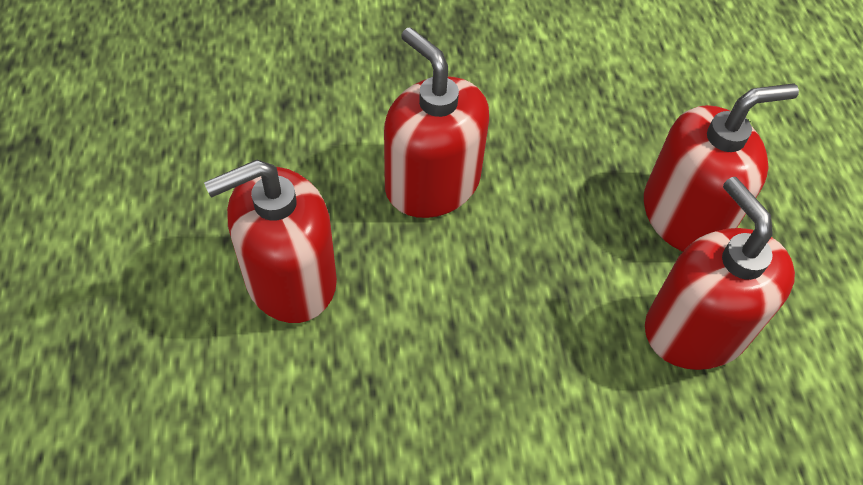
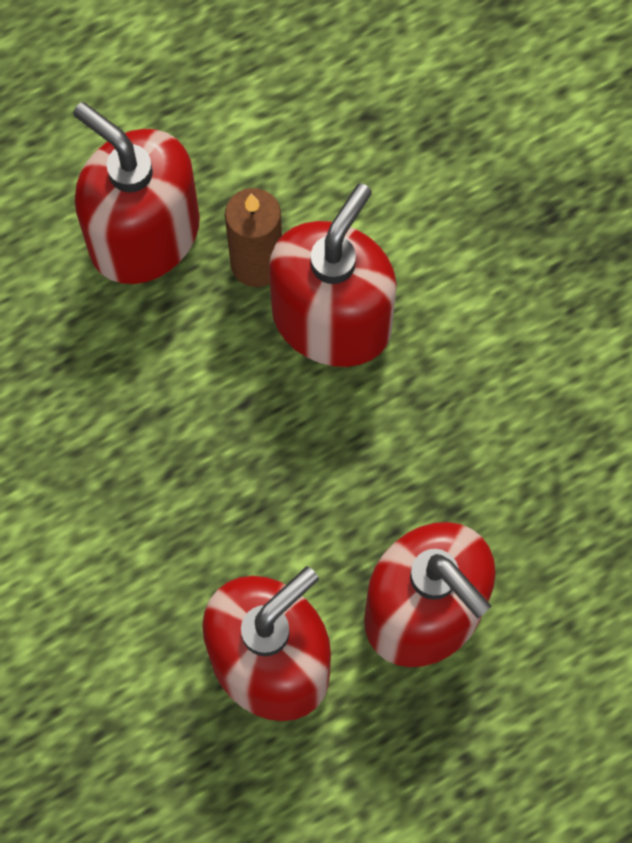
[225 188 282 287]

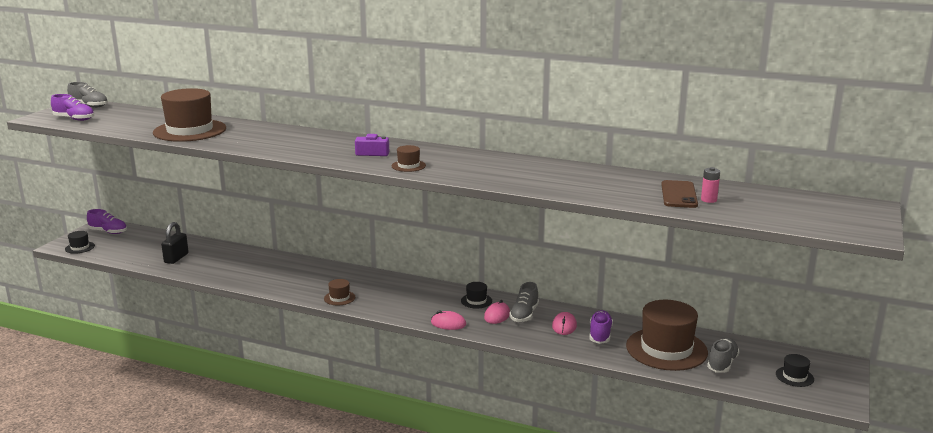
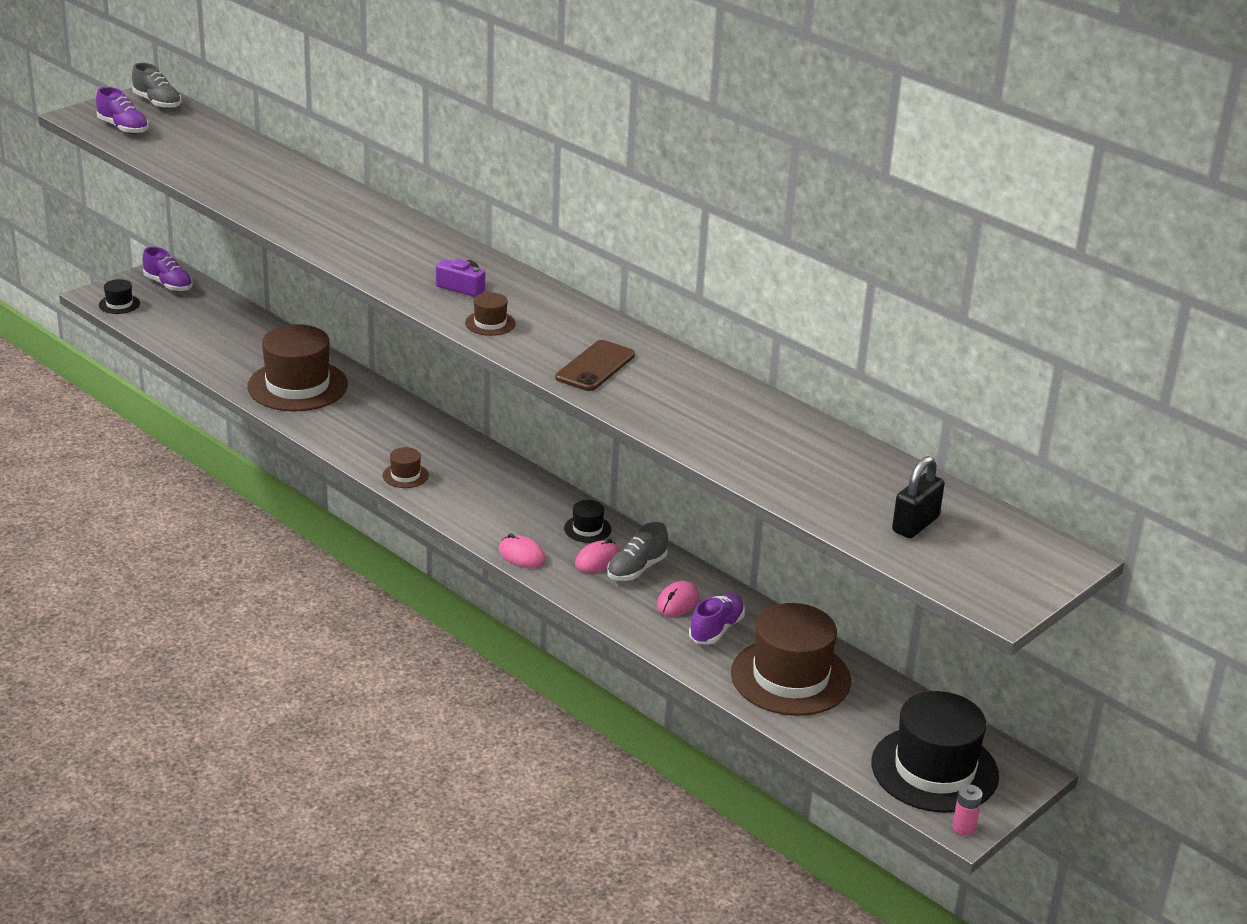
[247 324 348 411]
[952 784 983 836]
[556 340 635 391]
[892 456 945 538]
[707 338 740 373] (first image)
[871 691 999 813]

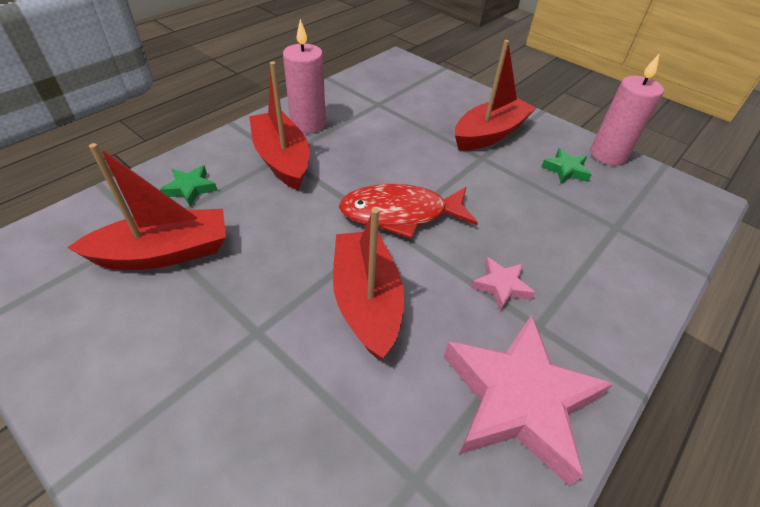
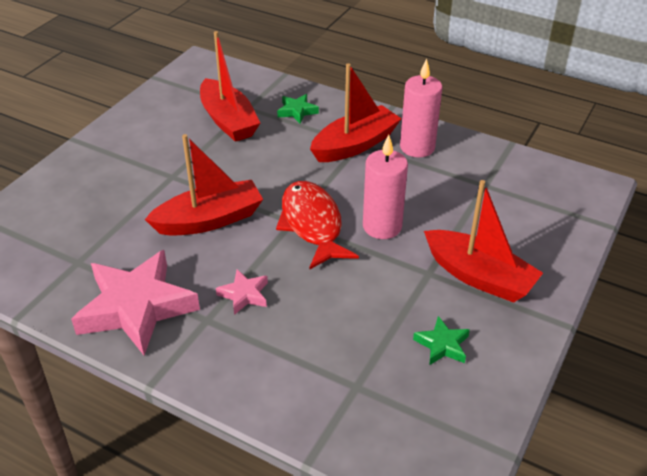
[363 135 408 239]

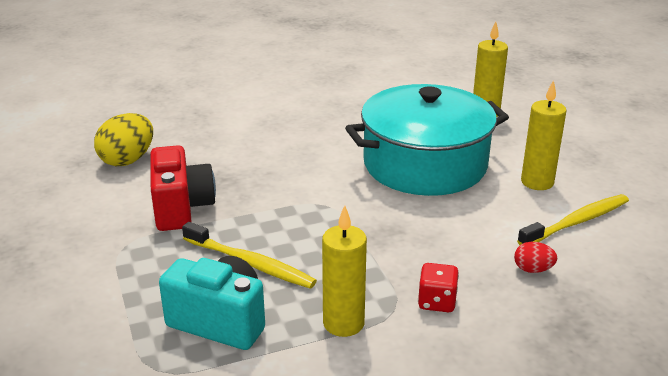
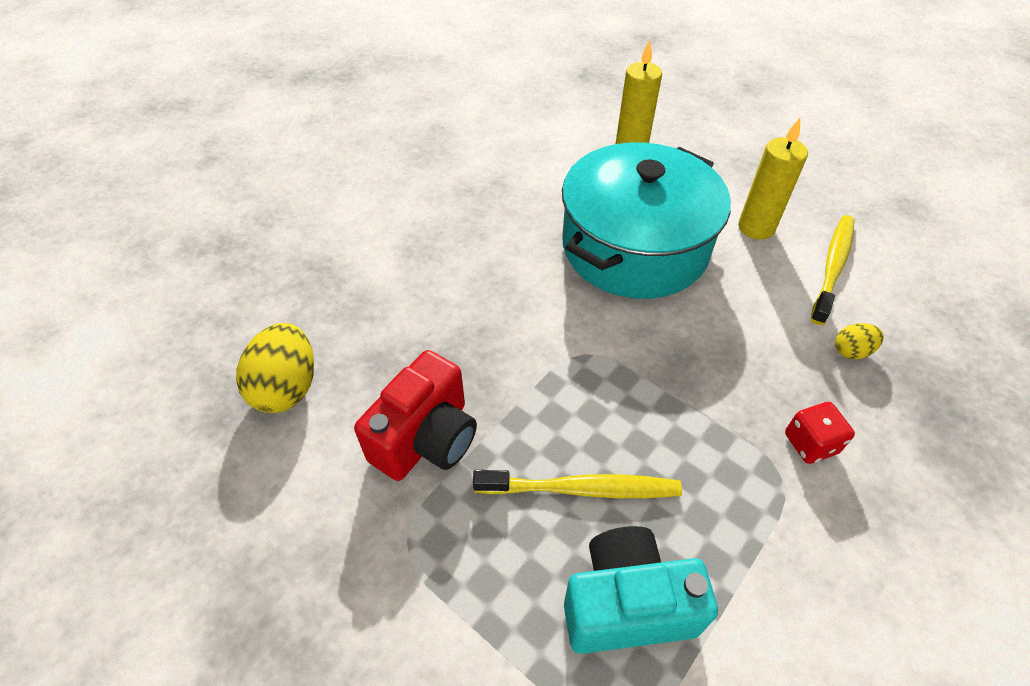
[354 350 477 481]
[322 205 367 337] (first image)
[835 323 884 360]

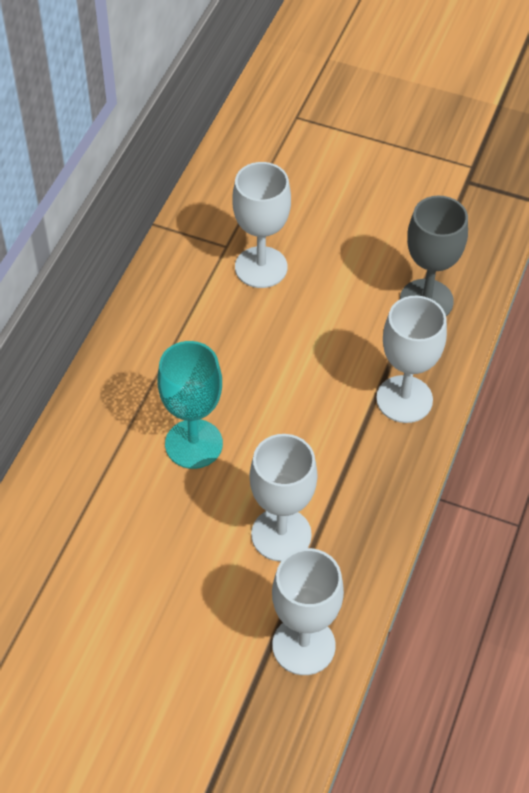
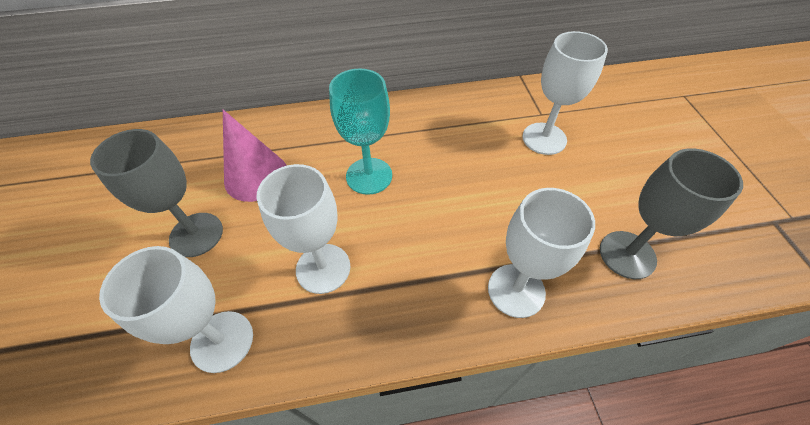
[223 110 287 202]
[90 129 223 257]

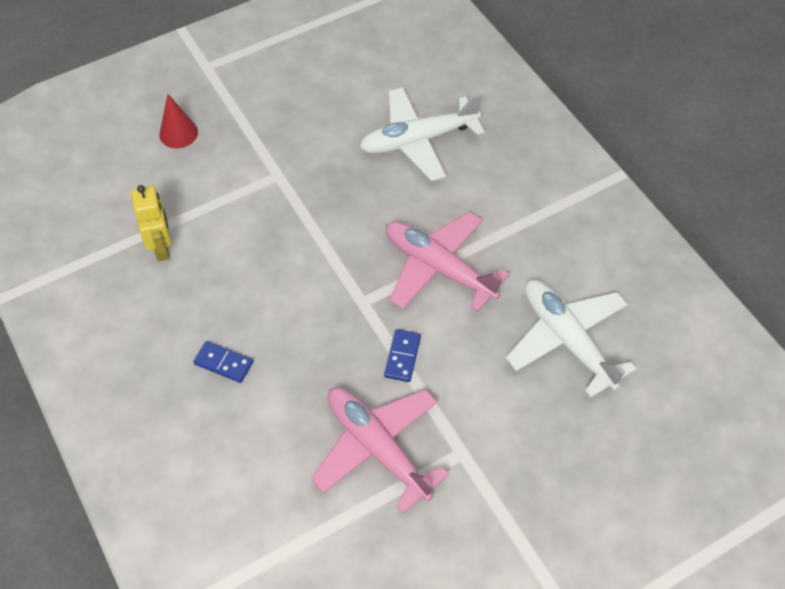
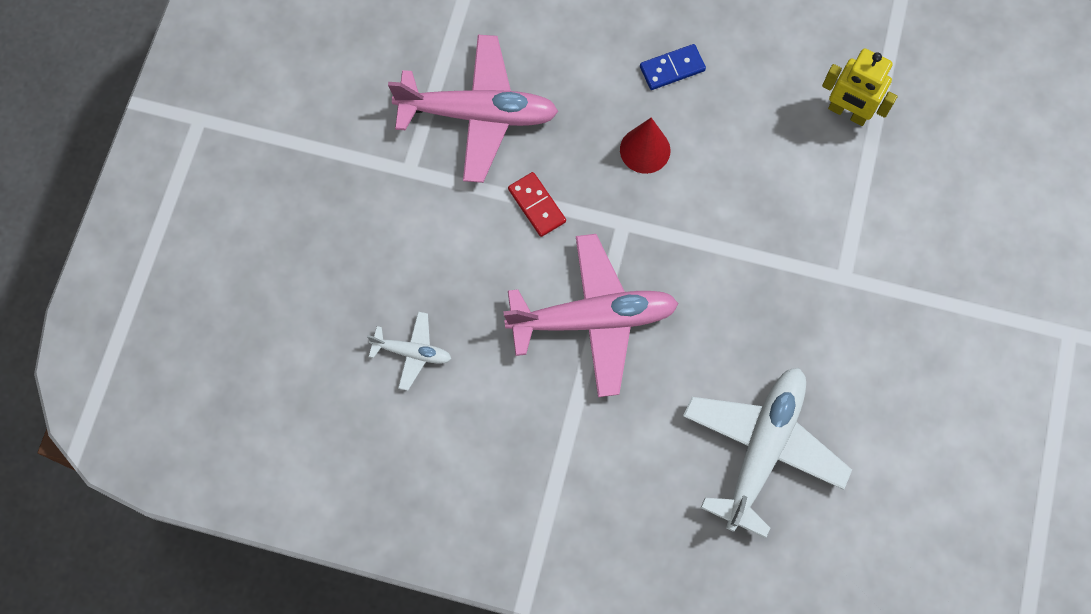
[620 118 670 174]
[367 312 452 391]
[508 172 566 237]

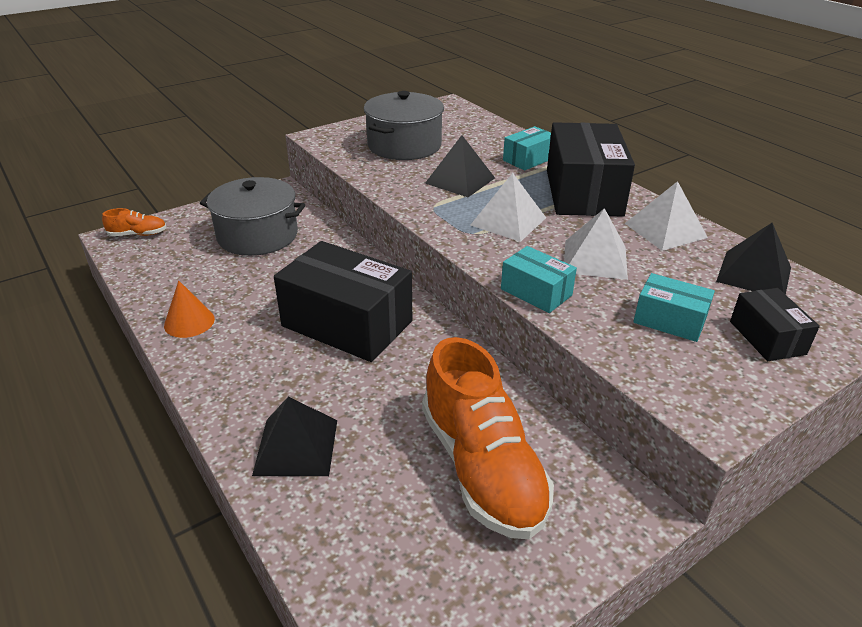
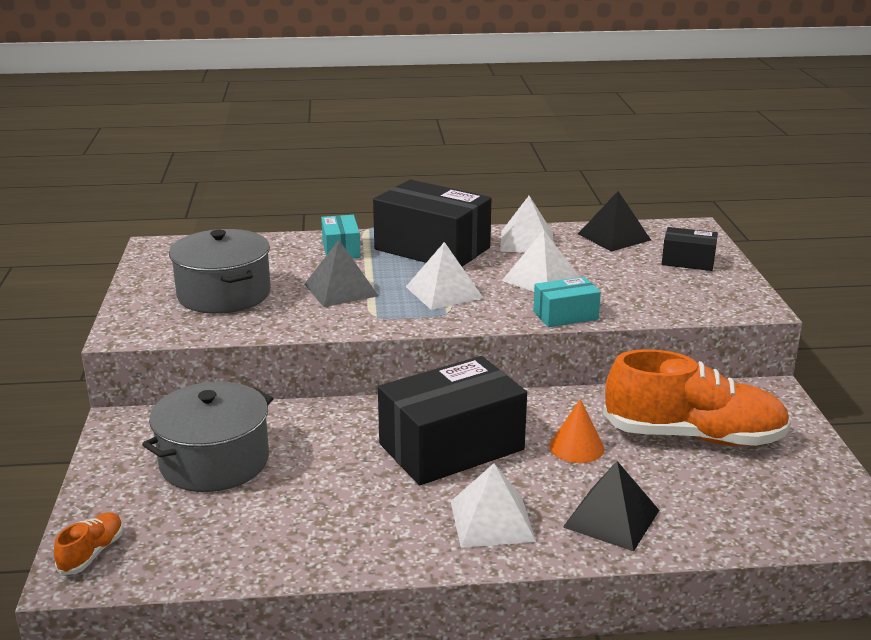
[304 240 379 307]
[633 273 715 342] (first image)
[550 399 604 463]
[451 463 536 548]

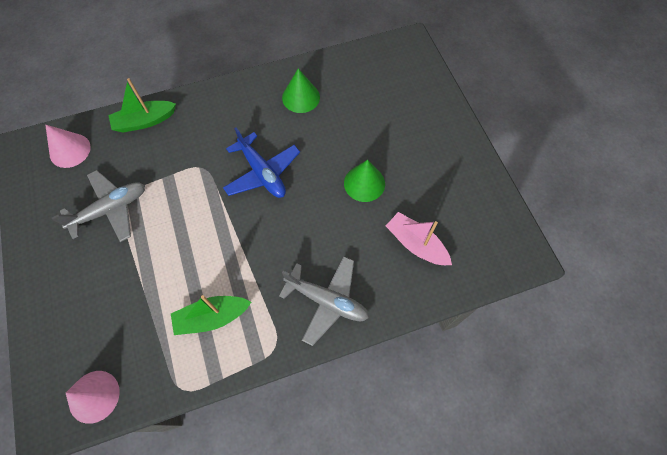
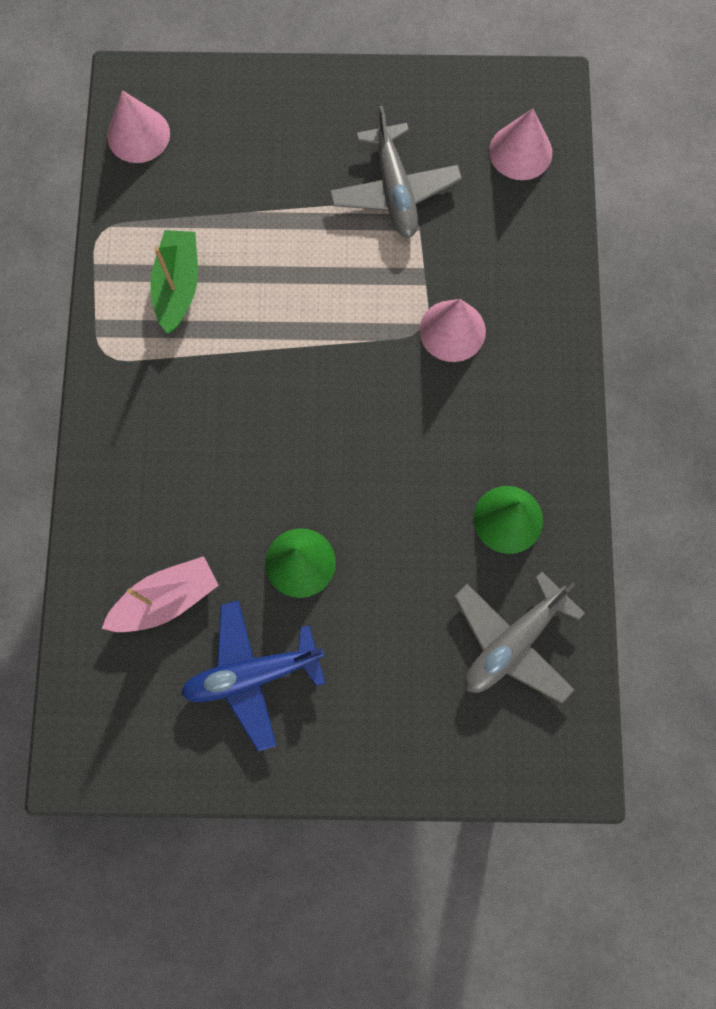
[108 78 176 132] (first image)
[181 600 325 751]
[454 572 585 703]
[419 299 486 362]

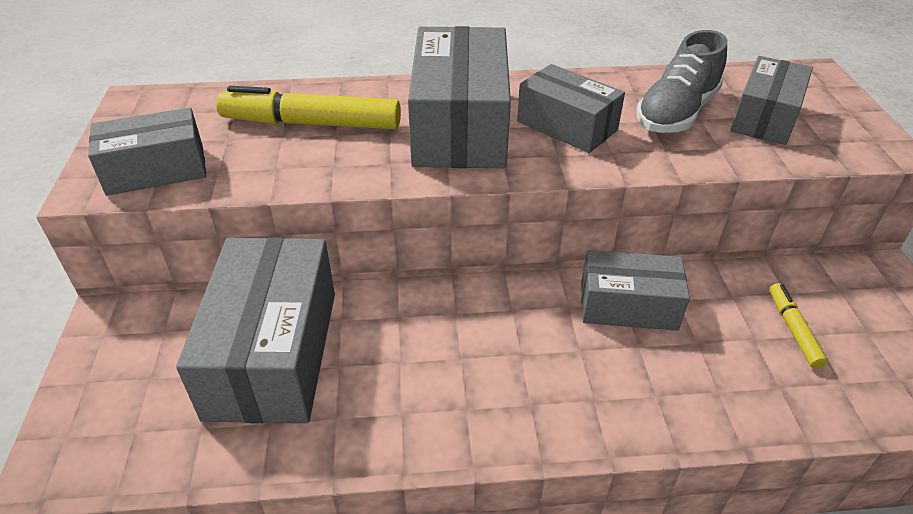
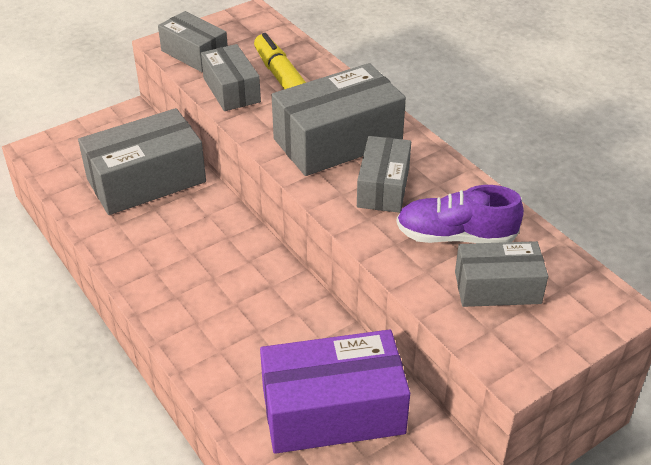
[397 185 524 243]
[201 44 261 111]
[260 329 410 454]

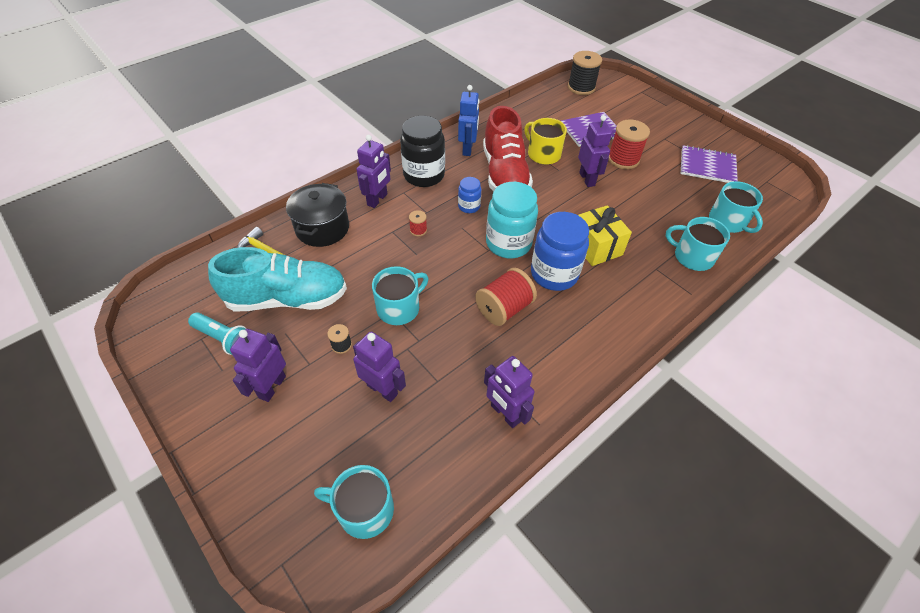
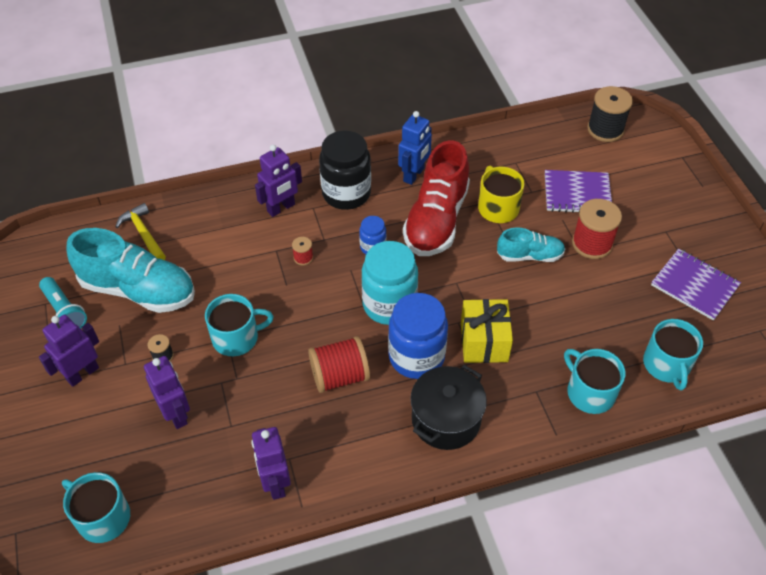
[497 227 565 262]
[410 365 487 450]

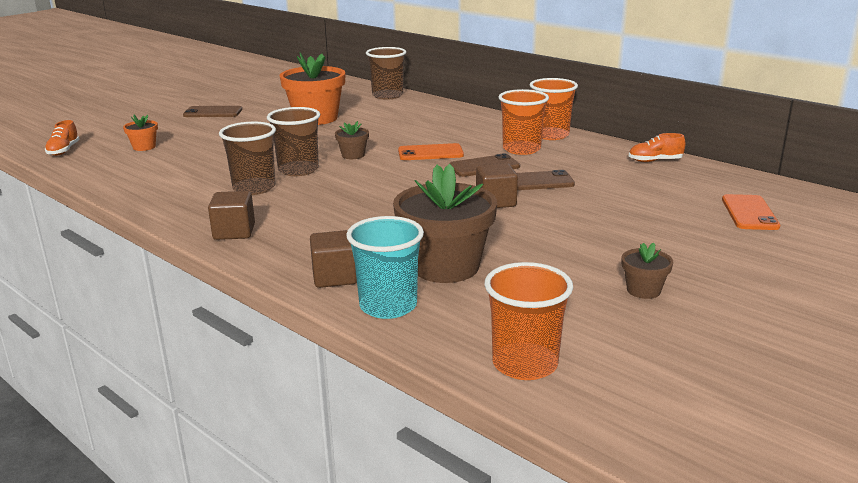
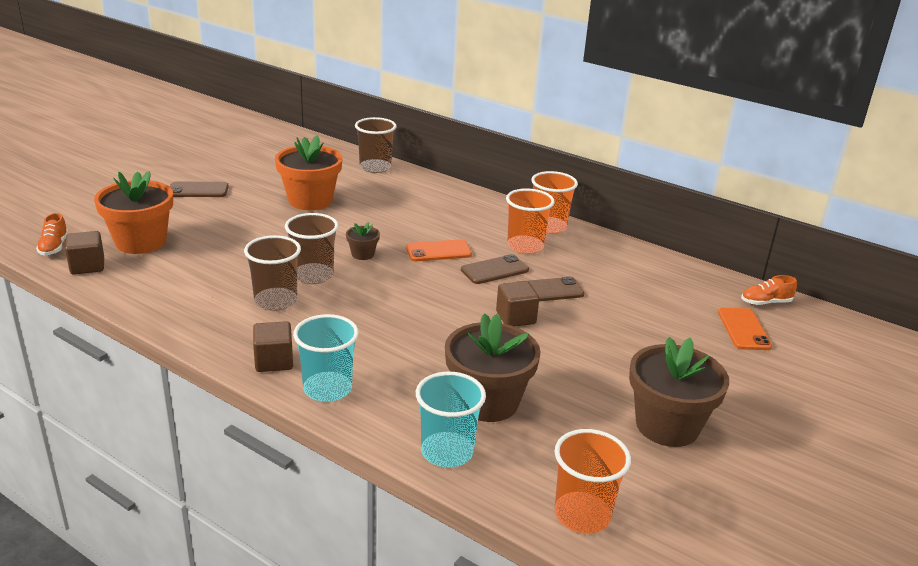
[94 171 173 254]
[741 275 797 305]
[65 231 104 275]
[629 337 729 447]
[293 314 359 402]

